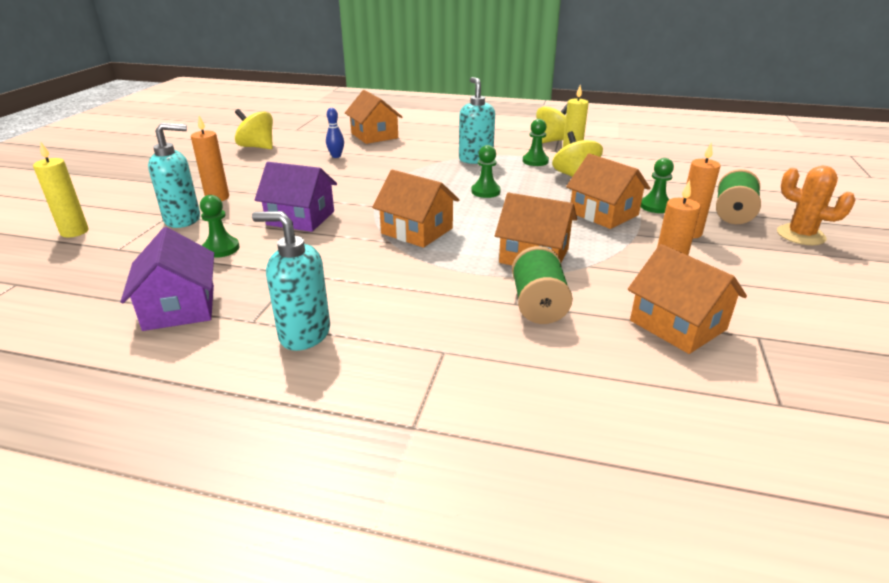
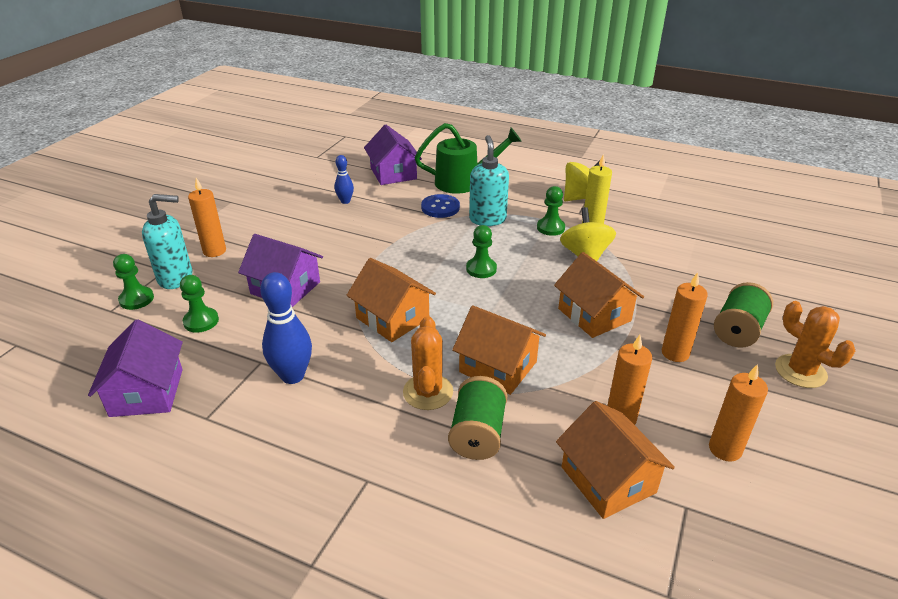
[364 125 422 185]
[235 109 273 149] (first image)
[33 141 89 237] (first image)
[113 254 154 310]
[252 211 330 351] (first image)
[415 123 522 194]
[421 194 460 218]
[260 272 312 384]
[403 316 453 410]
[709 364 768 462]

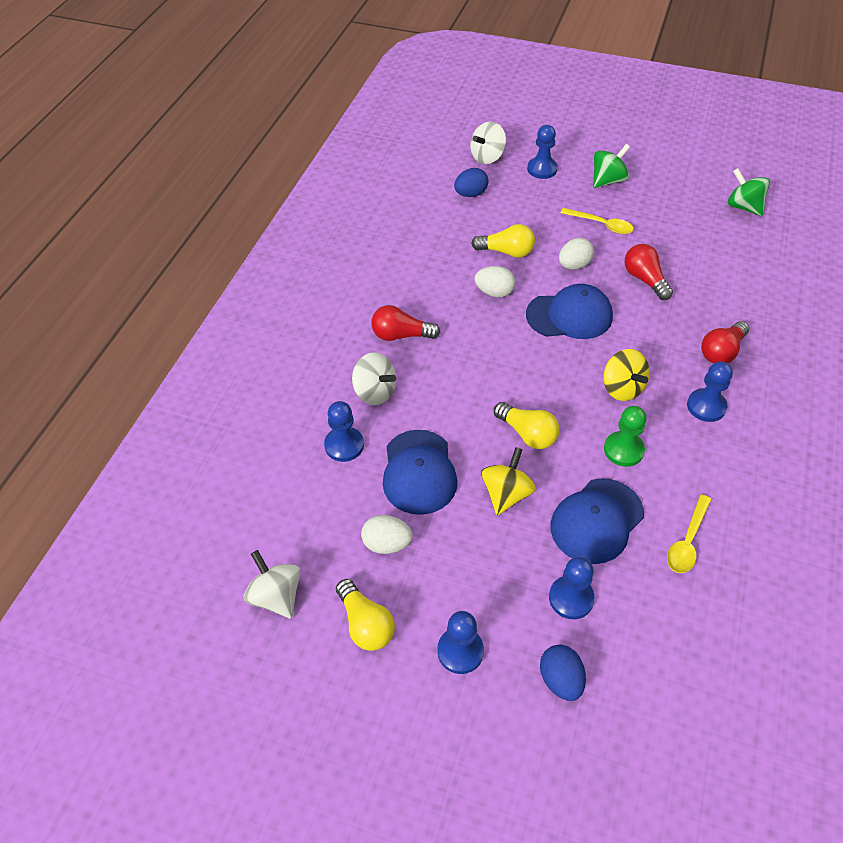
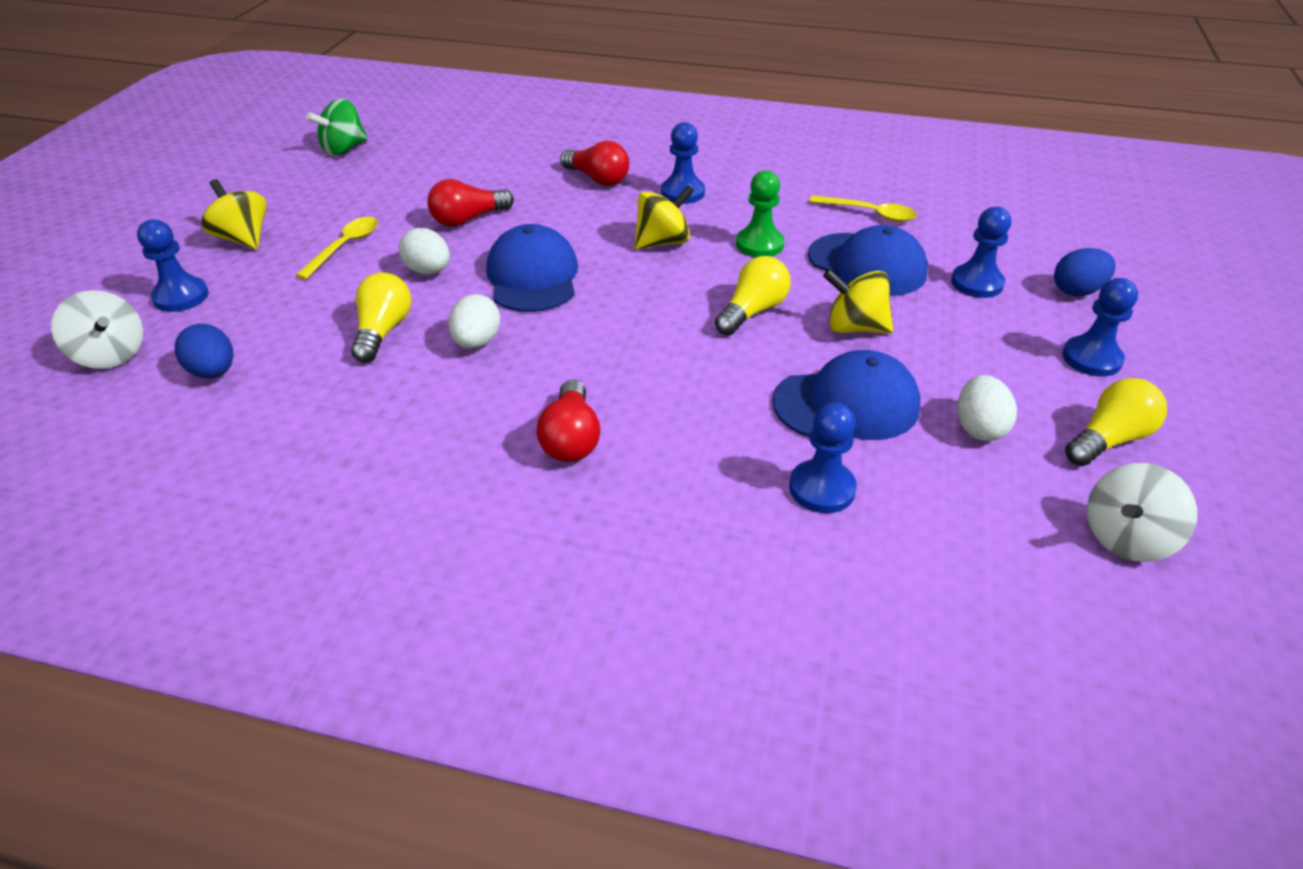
[201 179 267 250]
[352 352 396 405] (first image)

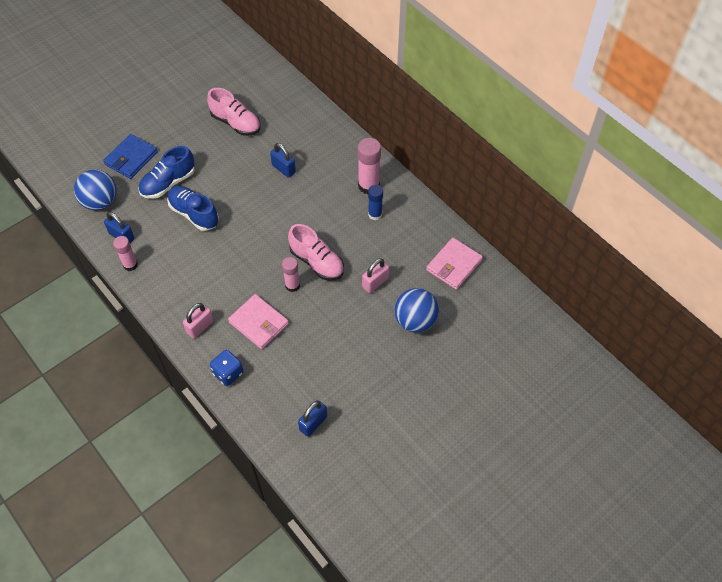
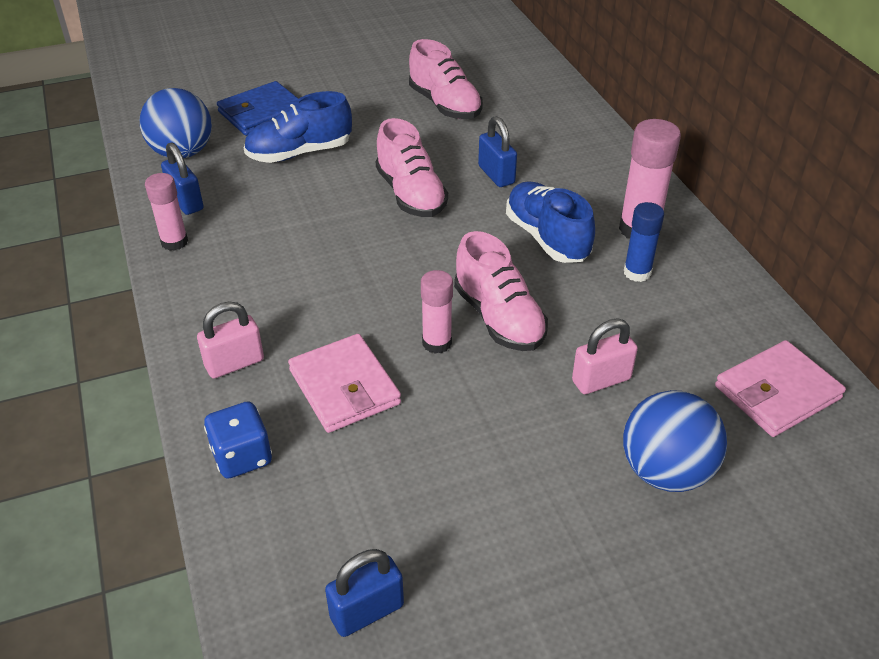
[506 181 595 263]
[375 118 448 217]

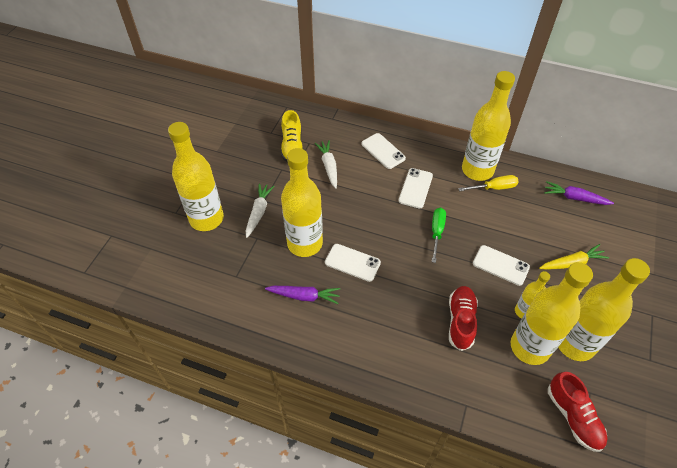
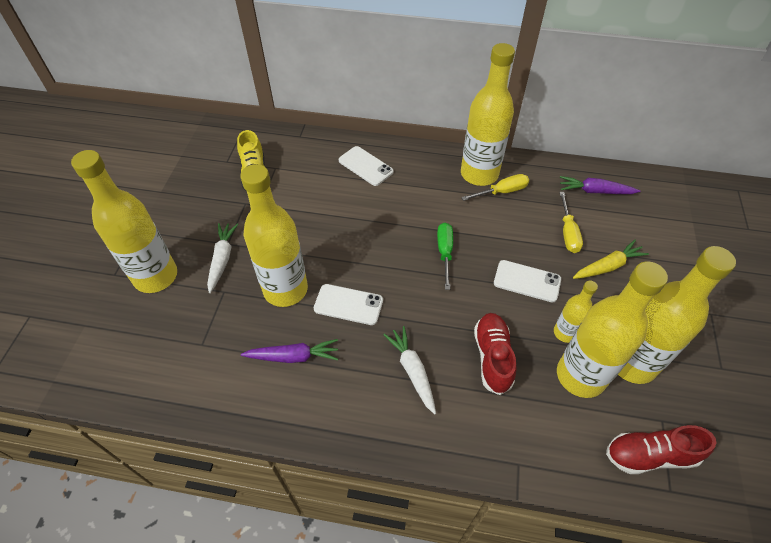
[383 326 436 415]
[399 168 433 208] (first image)
[606 425 716 474]
[559 192 583 253]

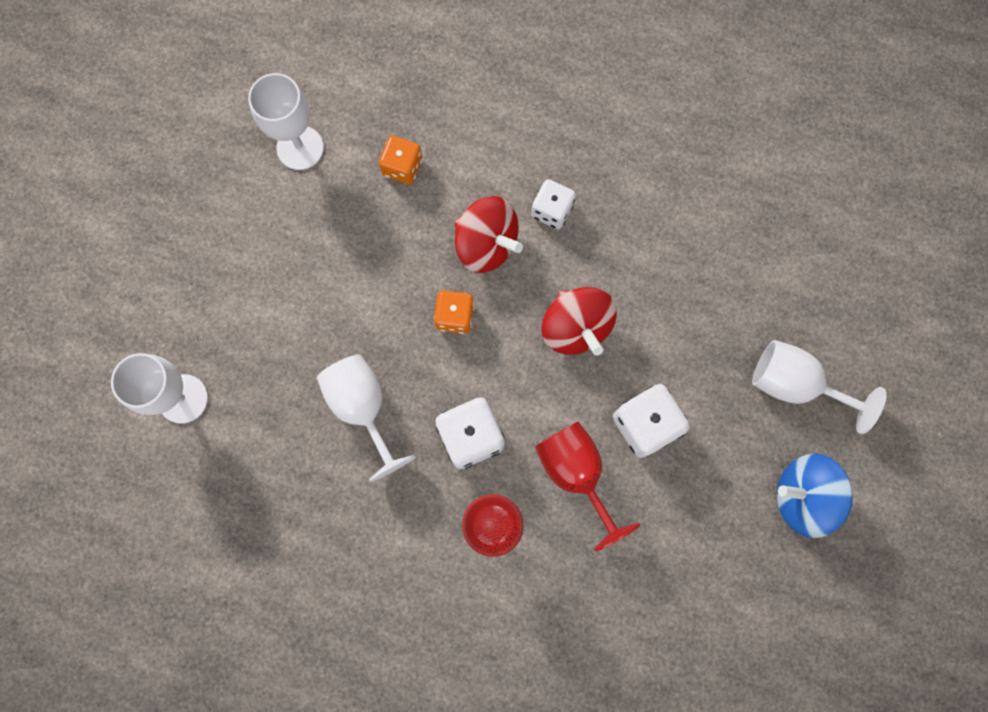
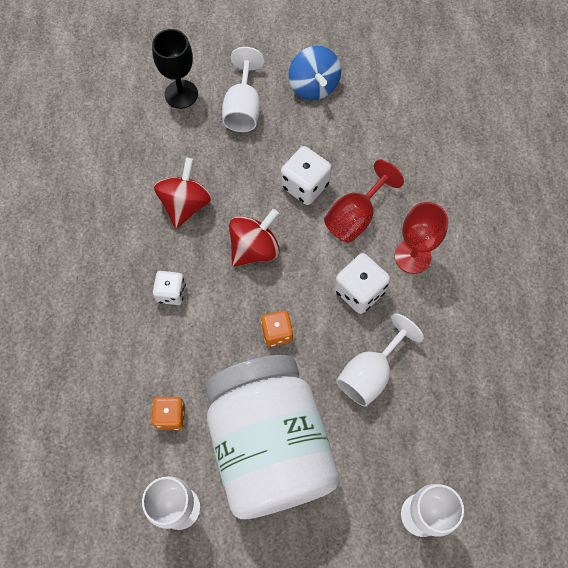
[154 158 212 229]
[152 29 198 109]
[205 355 339 519]

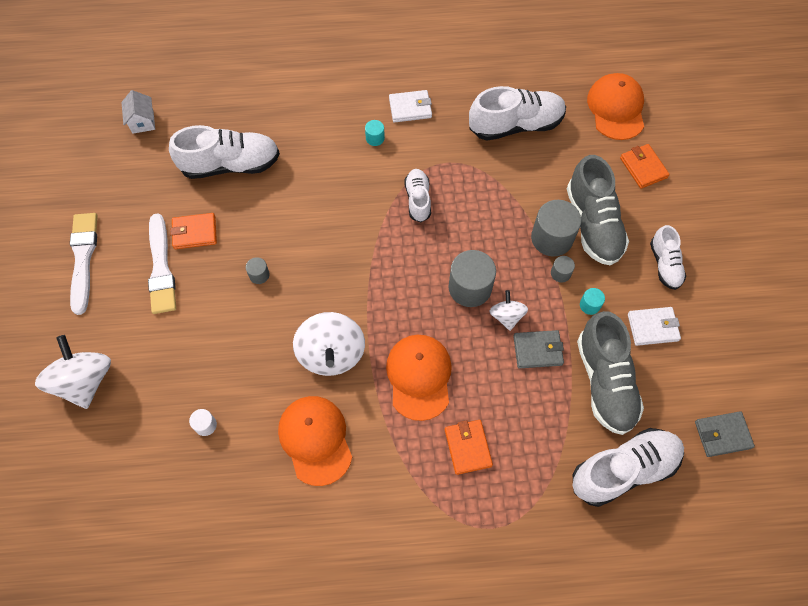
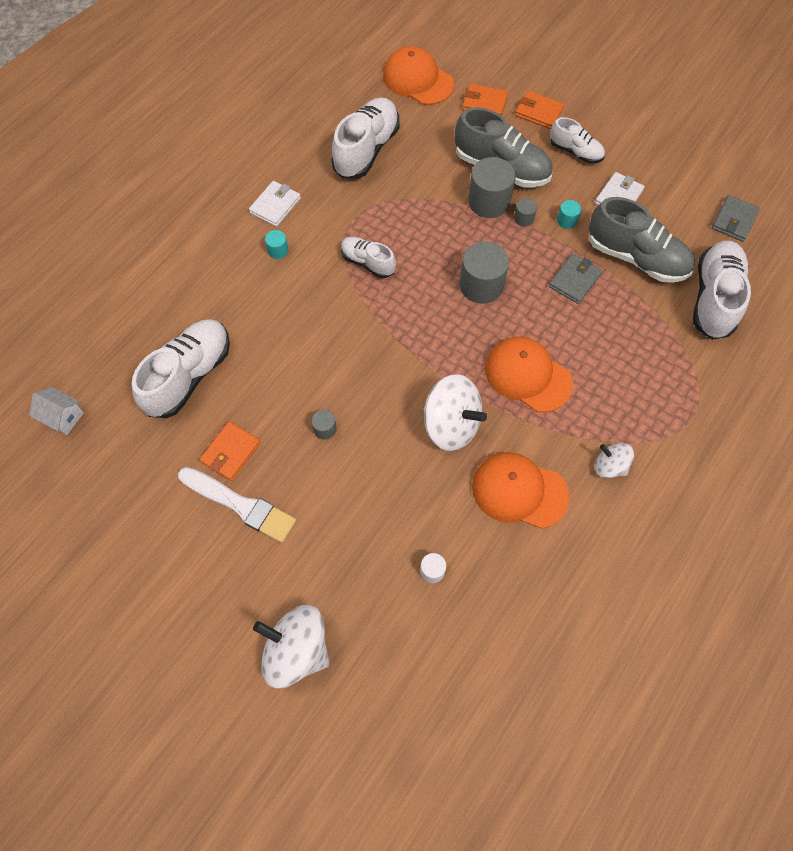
[70 213 98 315] (first image)
[595 443 634 478]
[515 91 564 129]

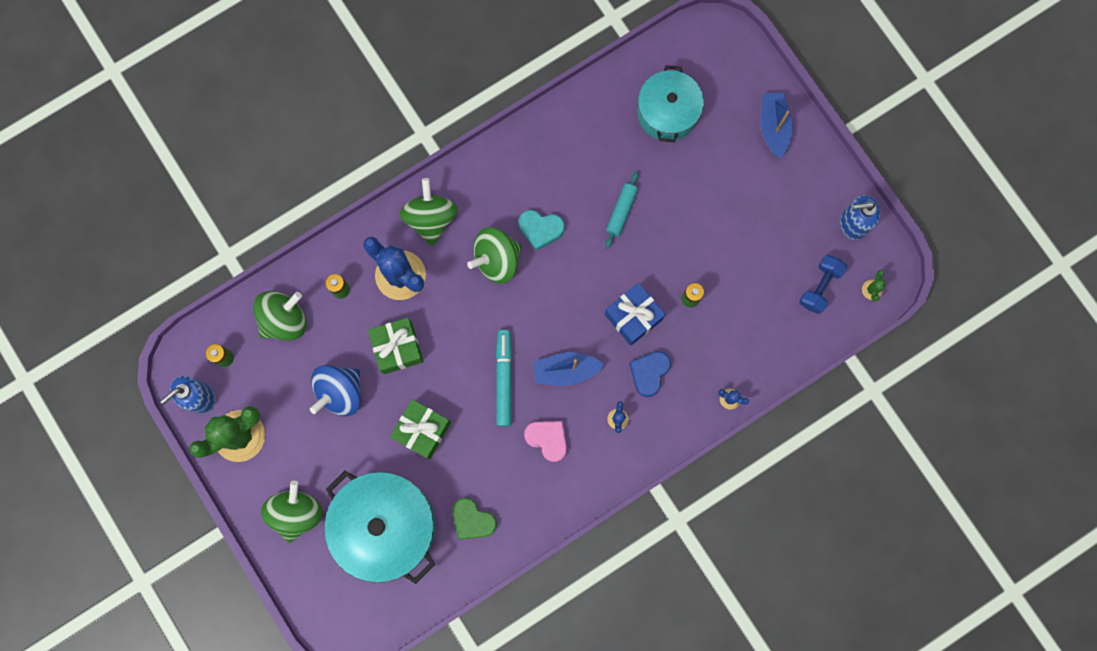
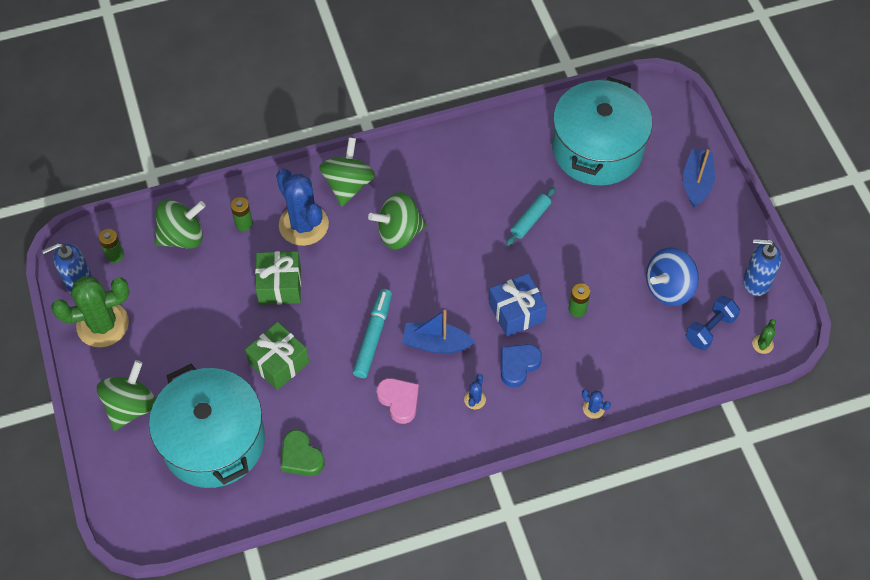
[552 77 652 186]
[519 210 565 251] (first image)
[646 248 699 306]

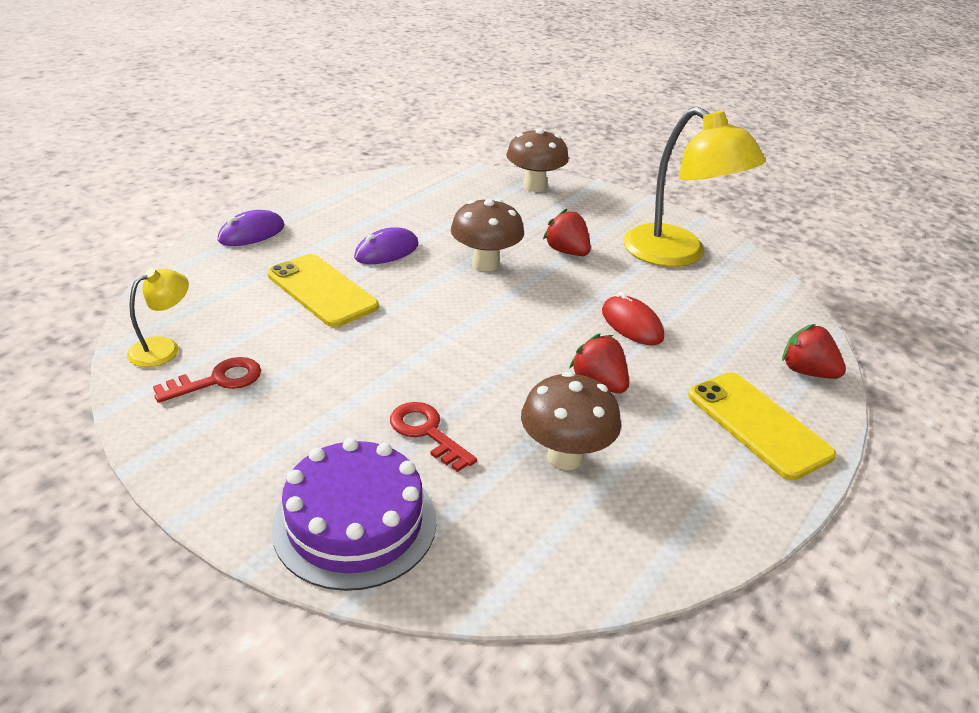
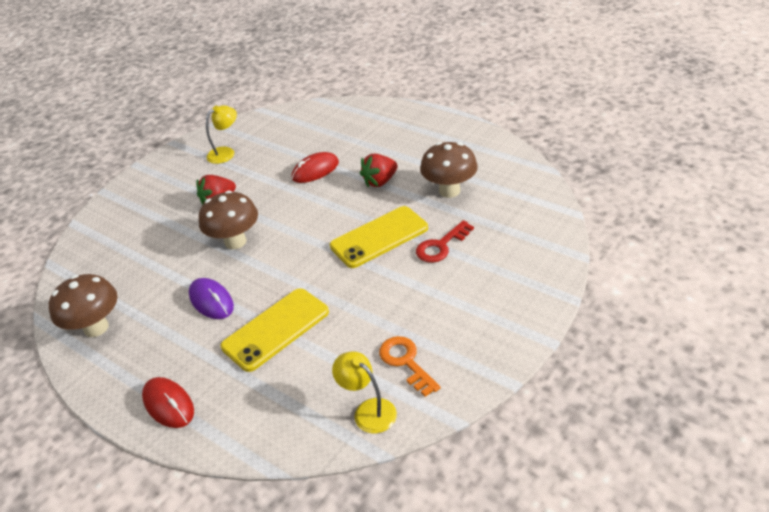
[206 105 237 164]
[49 274 118 337]
[142 377 194 428]
[782 324 846 379] (first image)
[379 336 441 397]
[330 206 428 268]
[271 438 436 591] (first image)

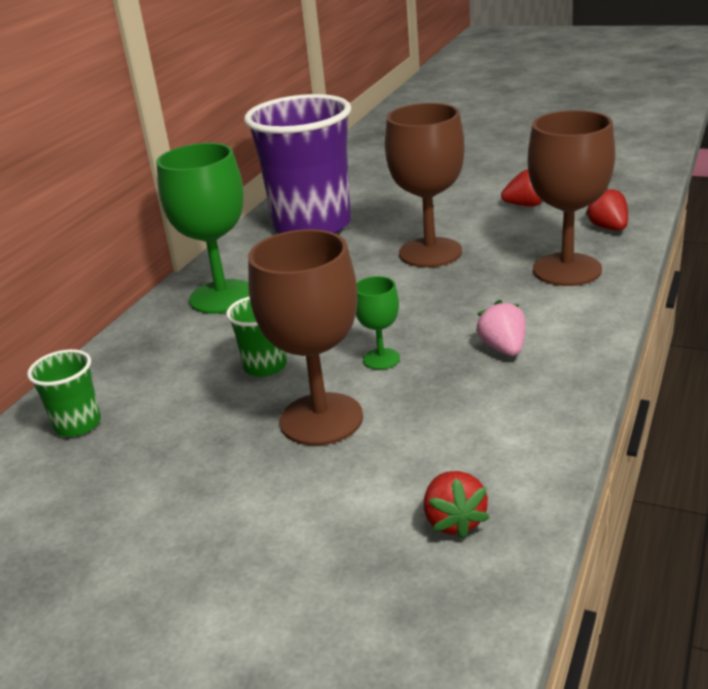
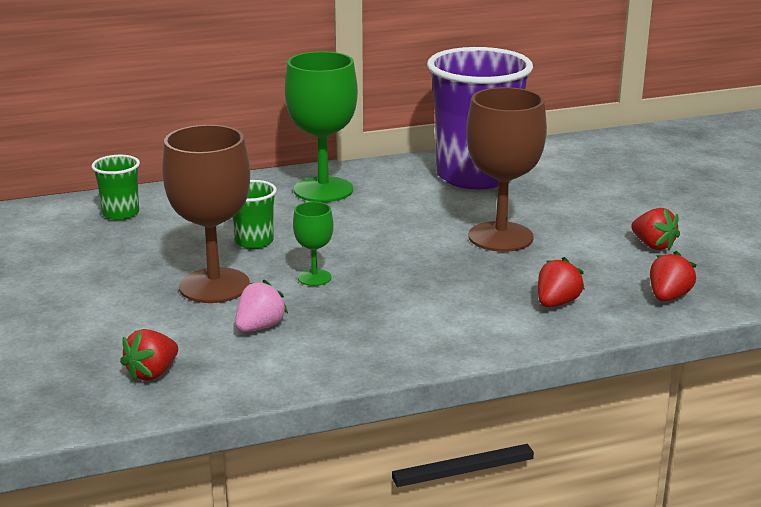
[538 257 585 307]
[235 280 288 332]

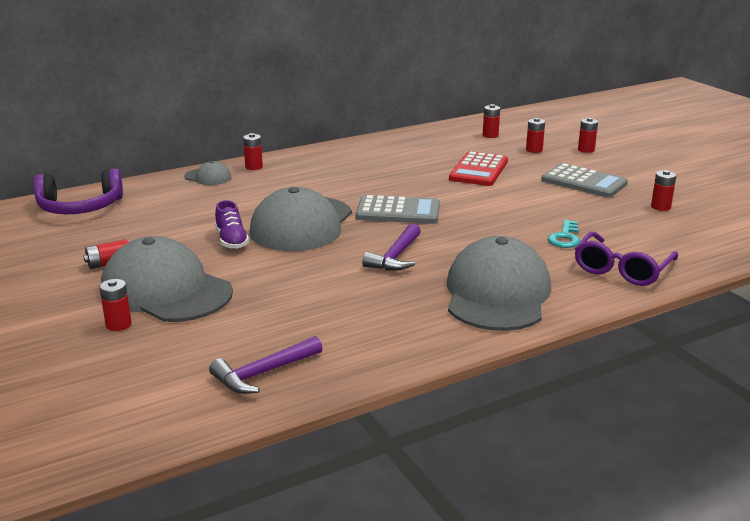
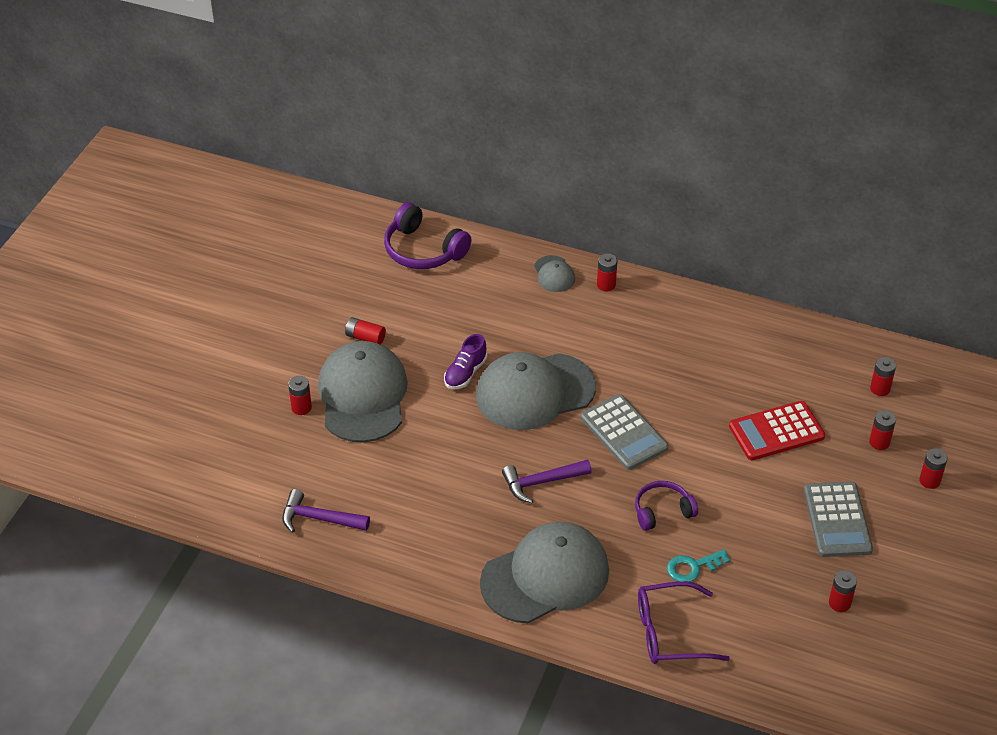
[635 481 698 531]

